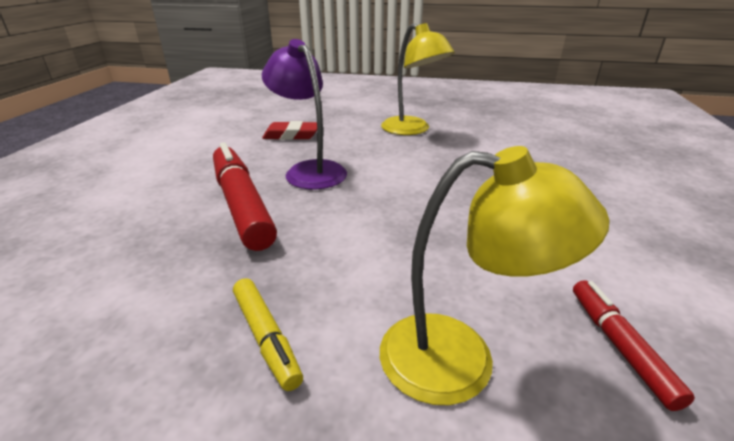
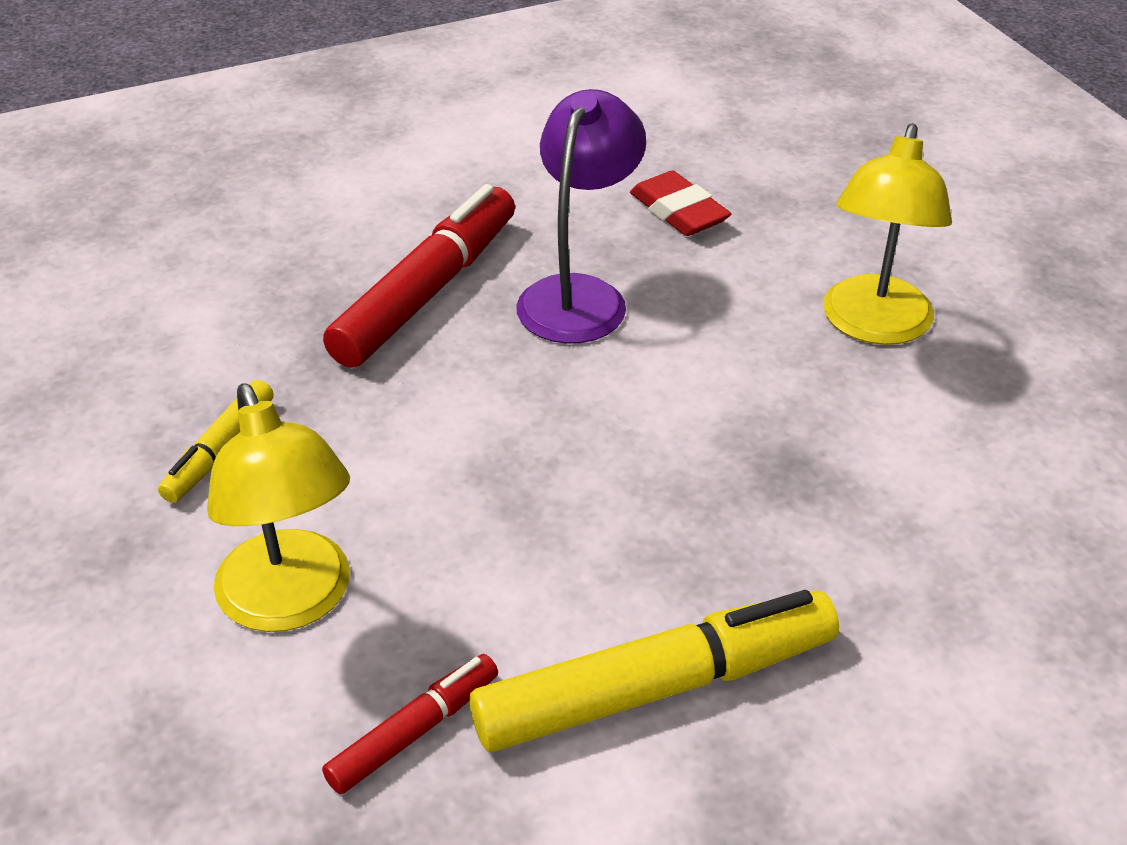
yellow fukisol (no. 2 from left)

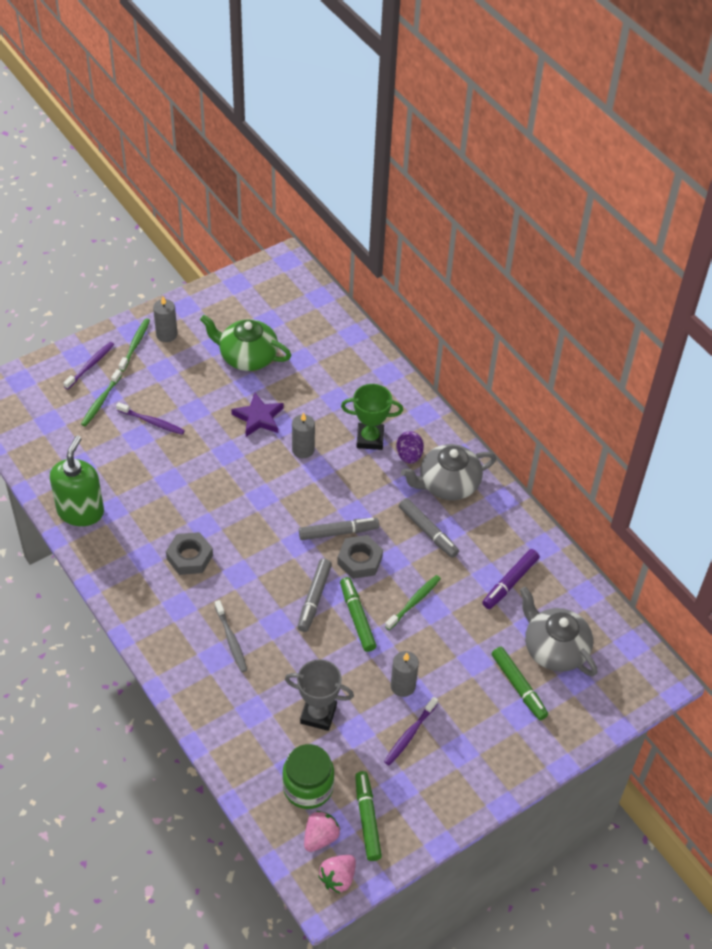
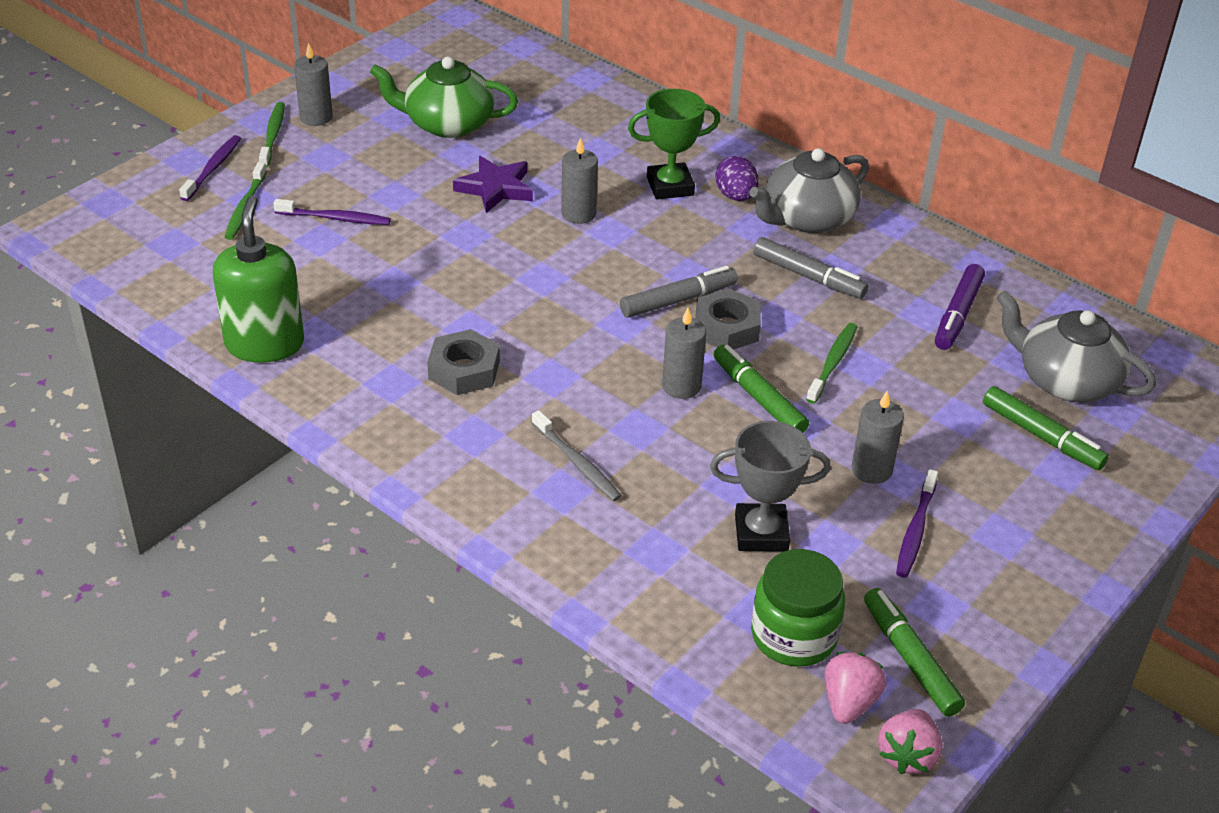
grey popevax (no. 3 from left)

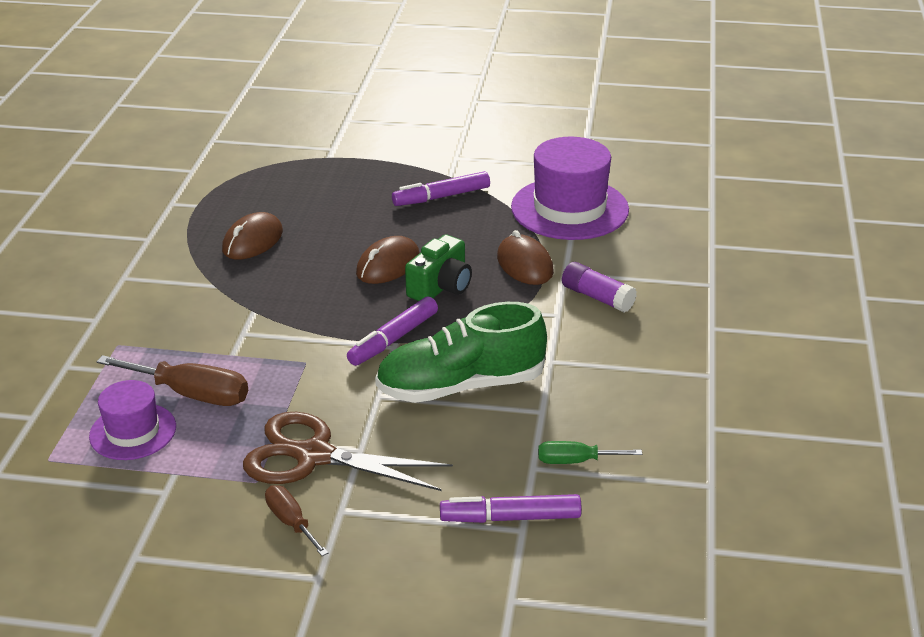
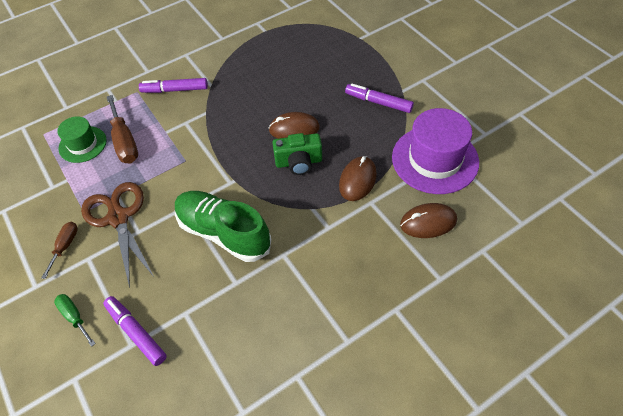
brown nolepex (no. 3 from left); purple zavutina; purple fukisol (no. 2 from left); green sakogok; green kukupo

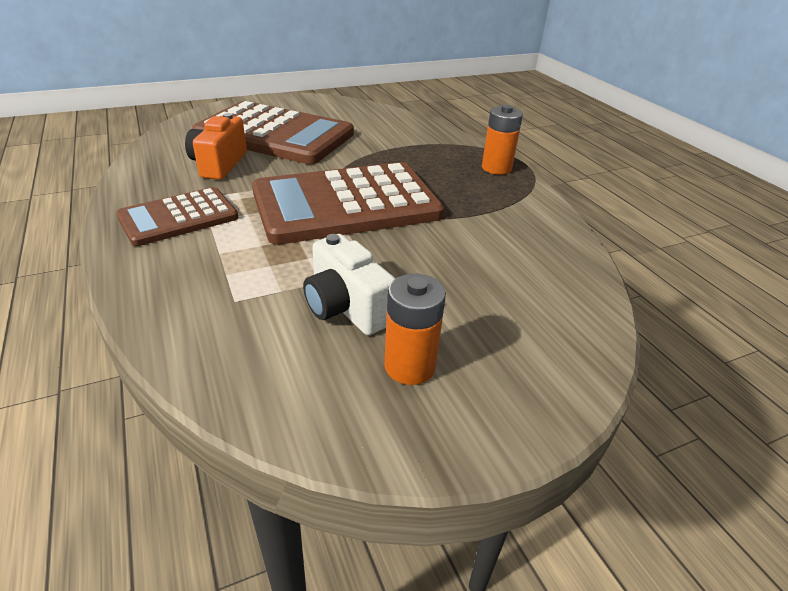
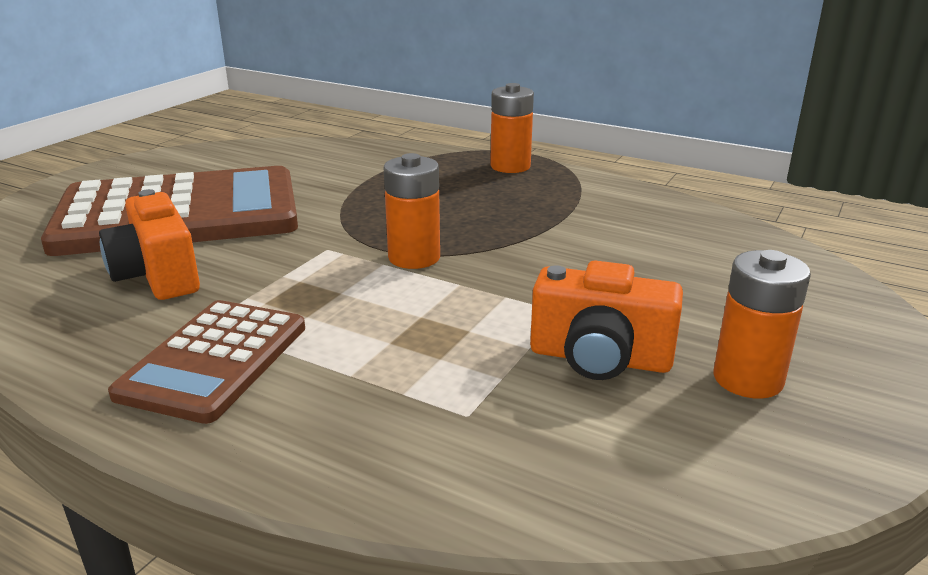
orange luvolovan (no. 1 from left); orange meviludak (no. 2 from left)

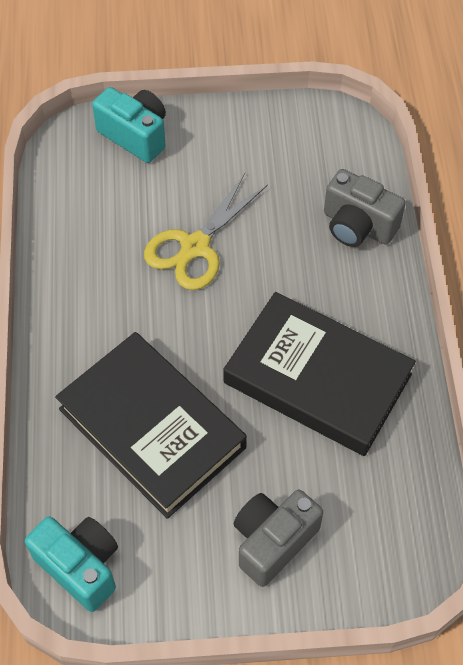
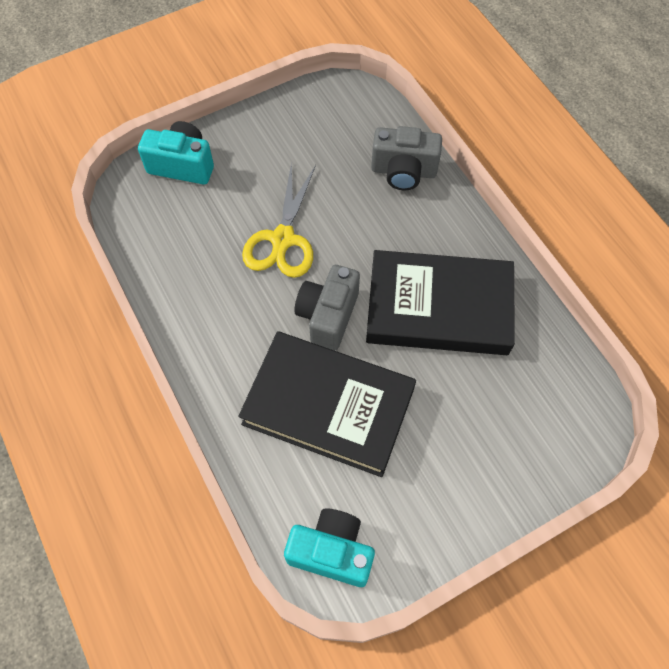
grey meviludak (no. 1 from left)

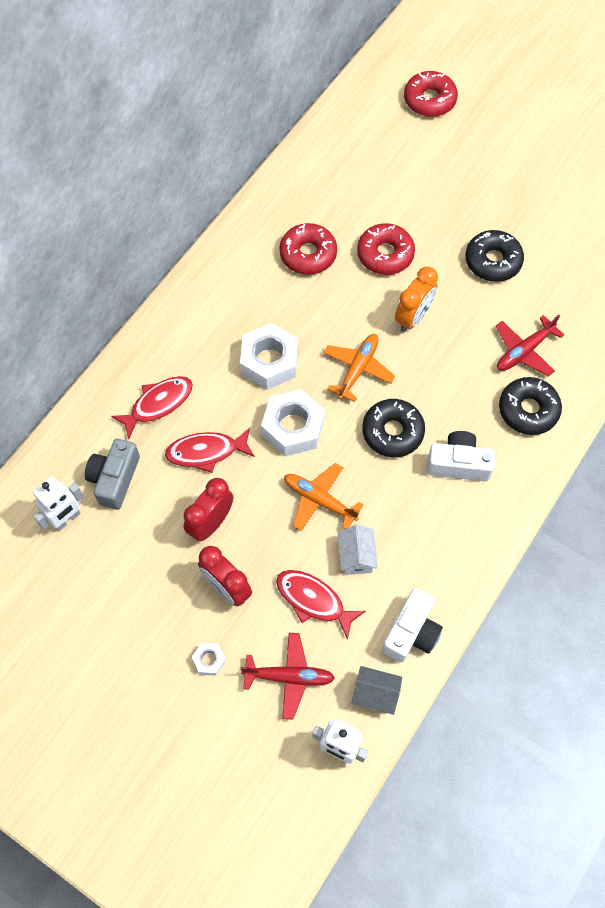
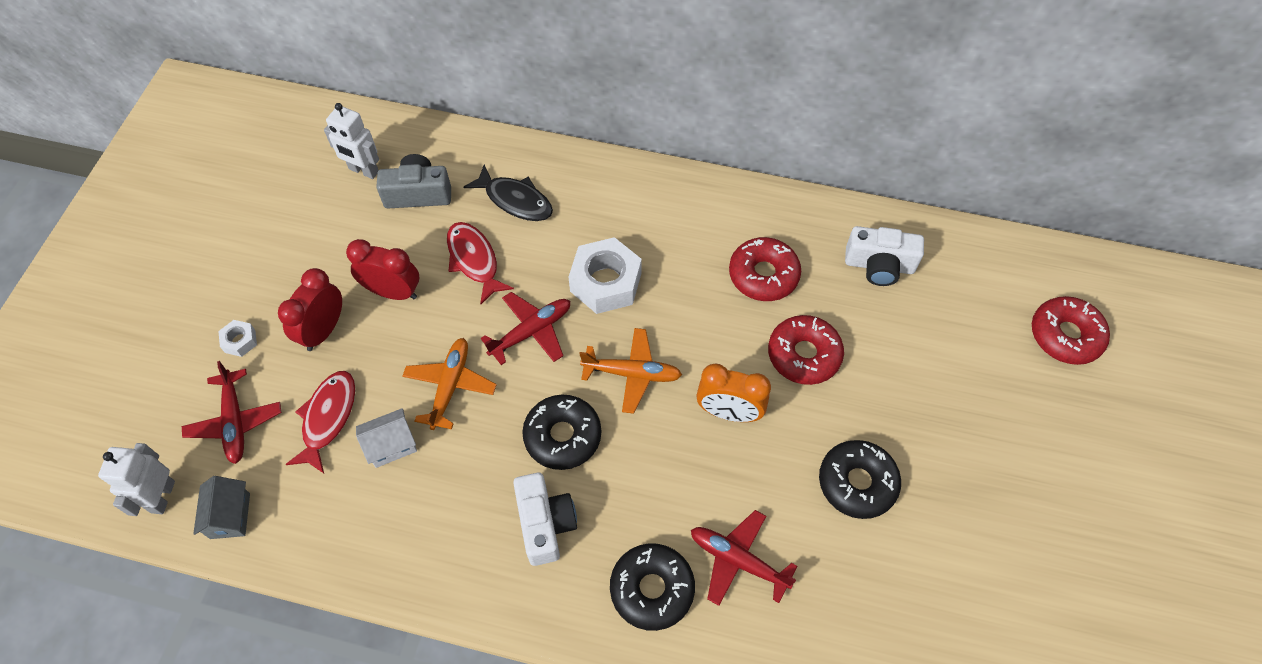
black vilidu; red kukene (no. 2 from left); white meviludak (no. 2 from left)

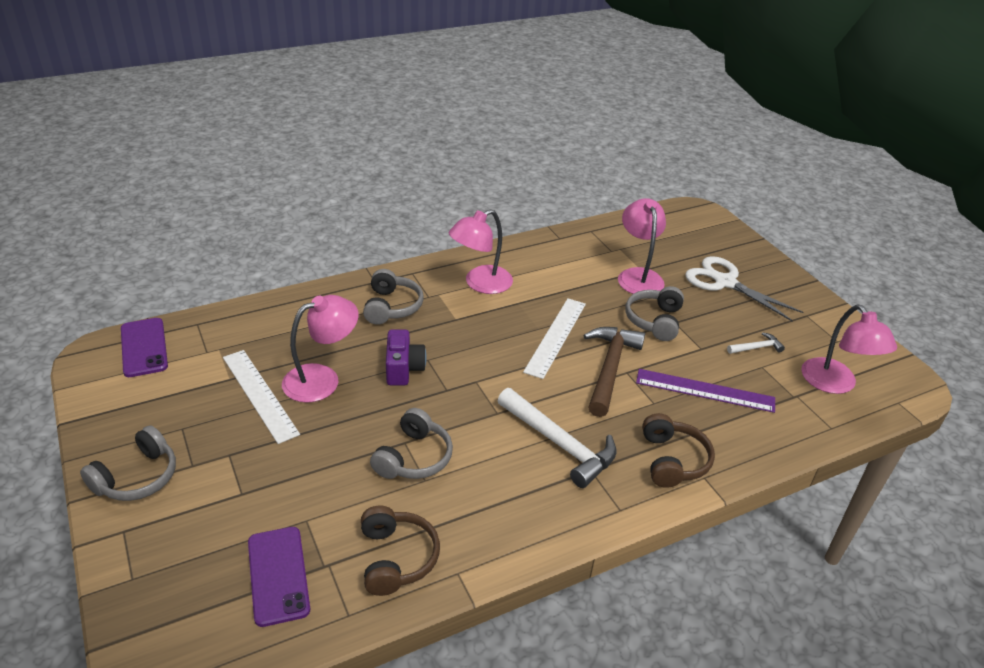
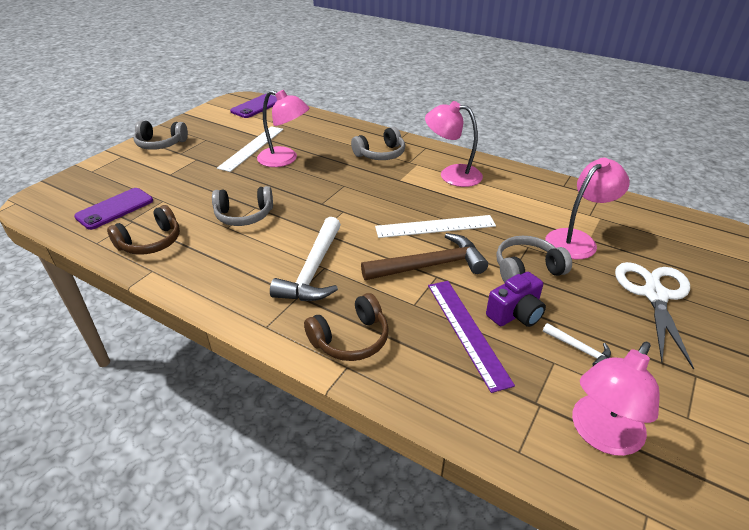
purple meviludak

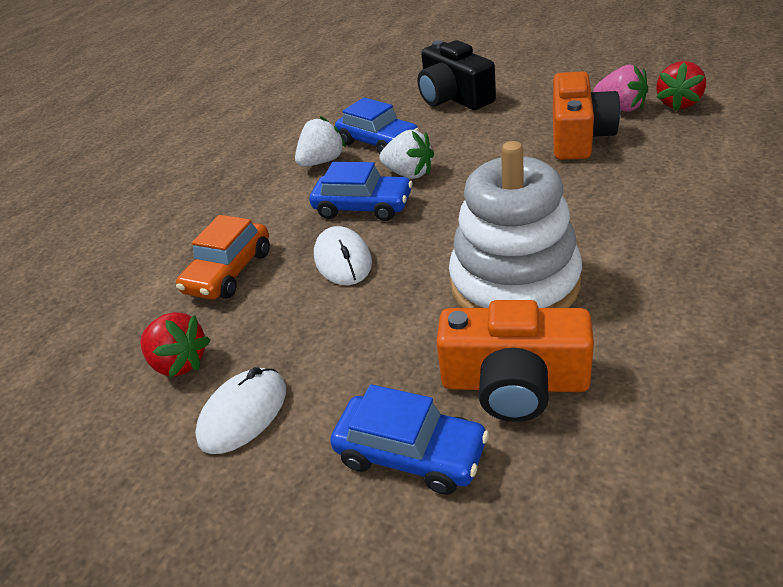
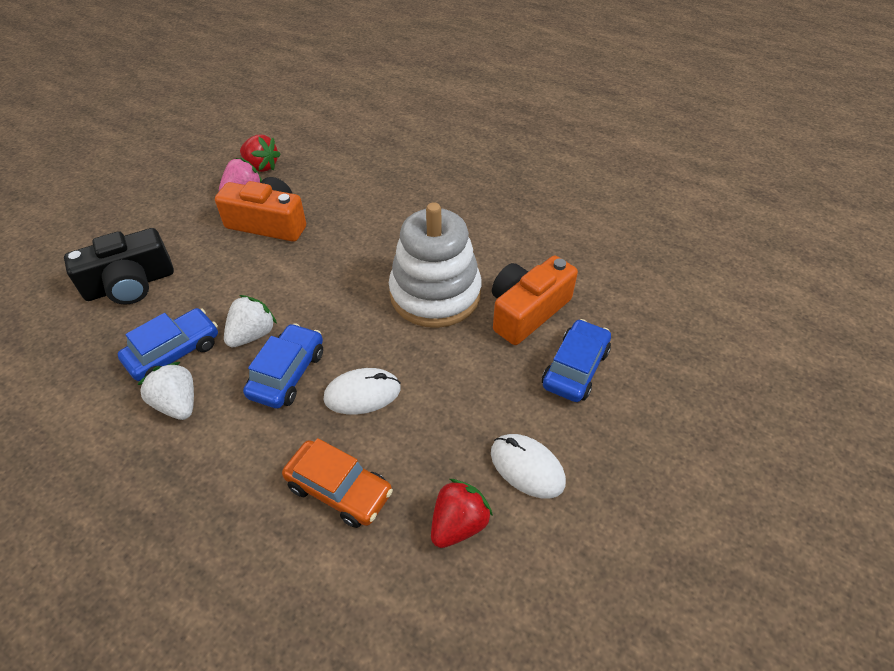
orange meviludak (no. 2 from left)

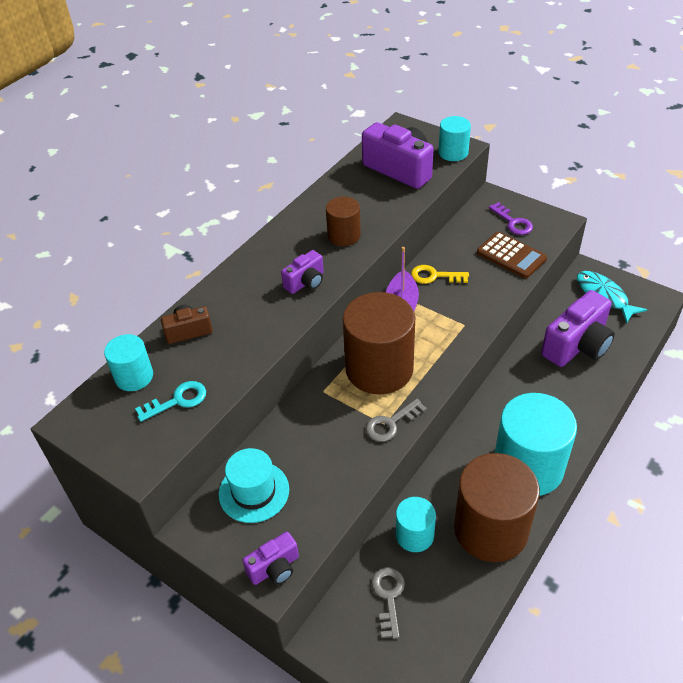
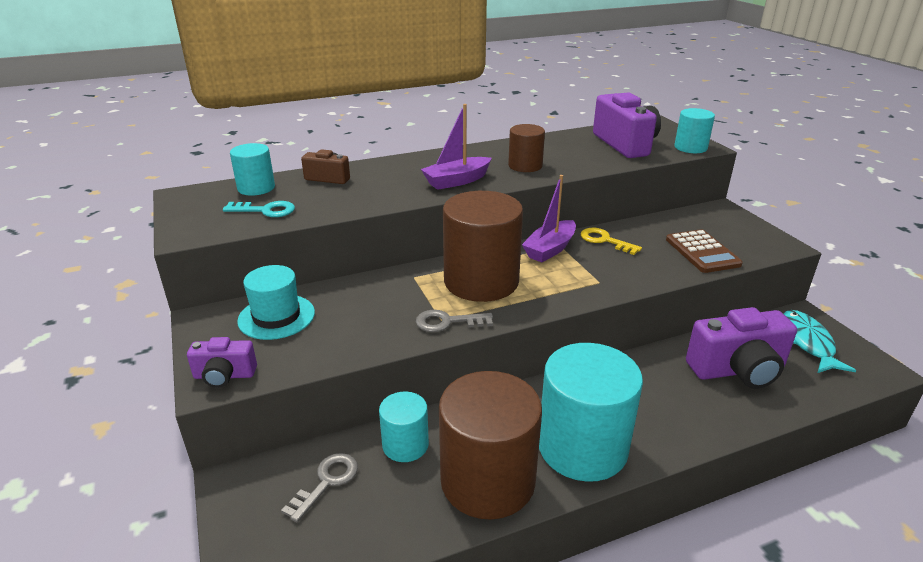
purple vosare; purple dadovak (no. 1 from left)

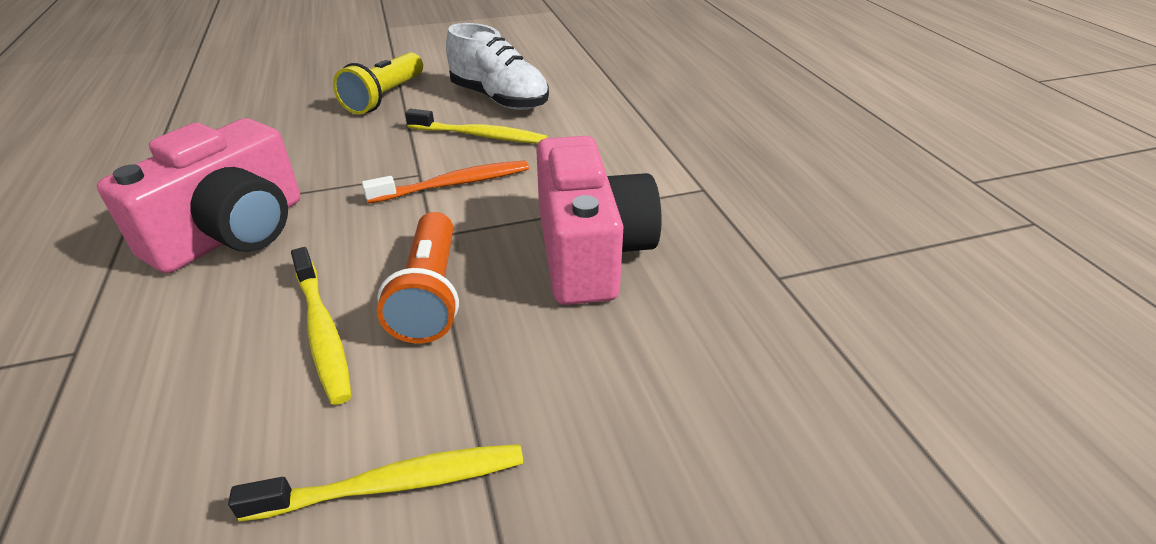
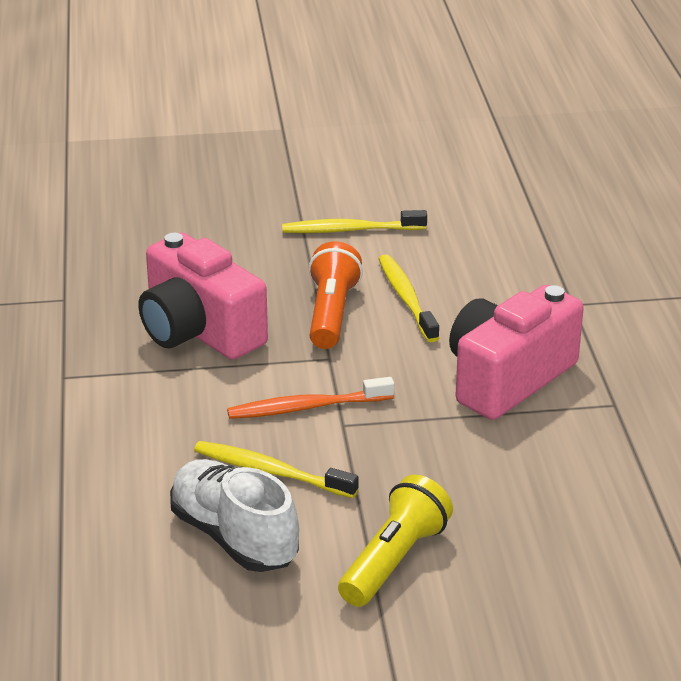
pink meviludak (no. 1 from left)

